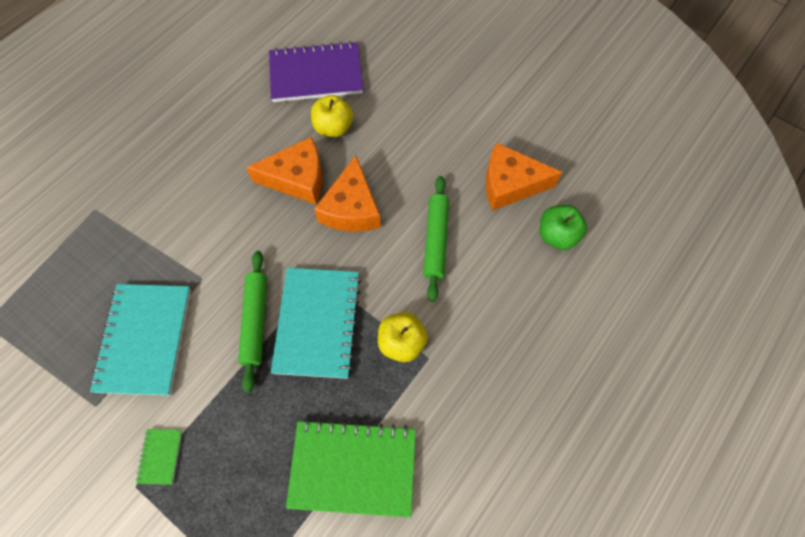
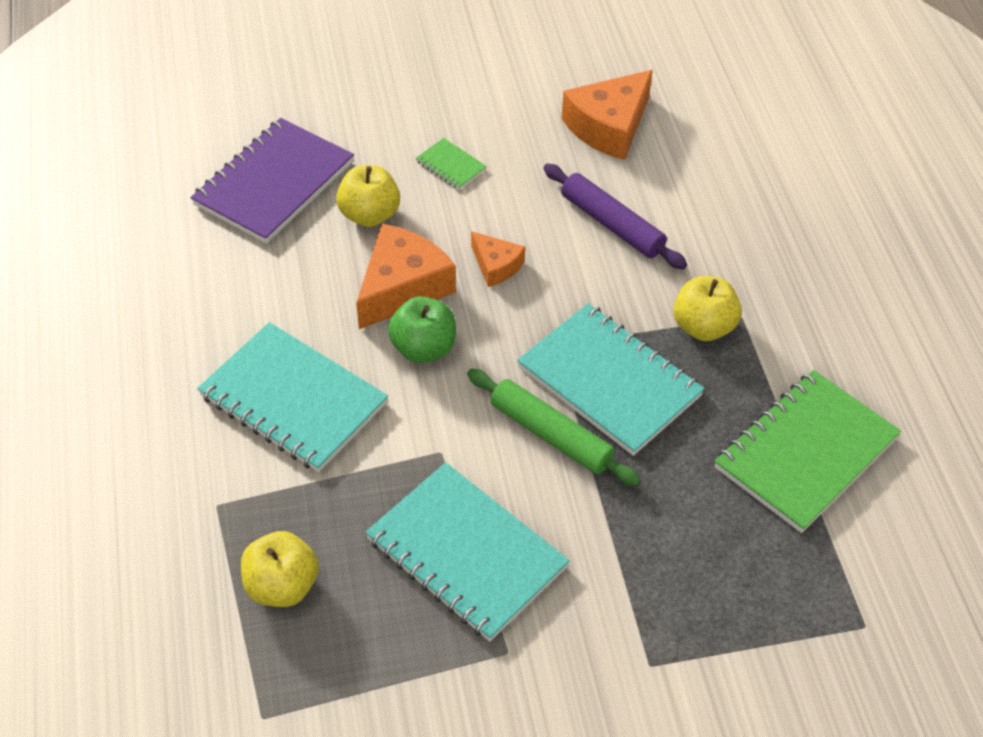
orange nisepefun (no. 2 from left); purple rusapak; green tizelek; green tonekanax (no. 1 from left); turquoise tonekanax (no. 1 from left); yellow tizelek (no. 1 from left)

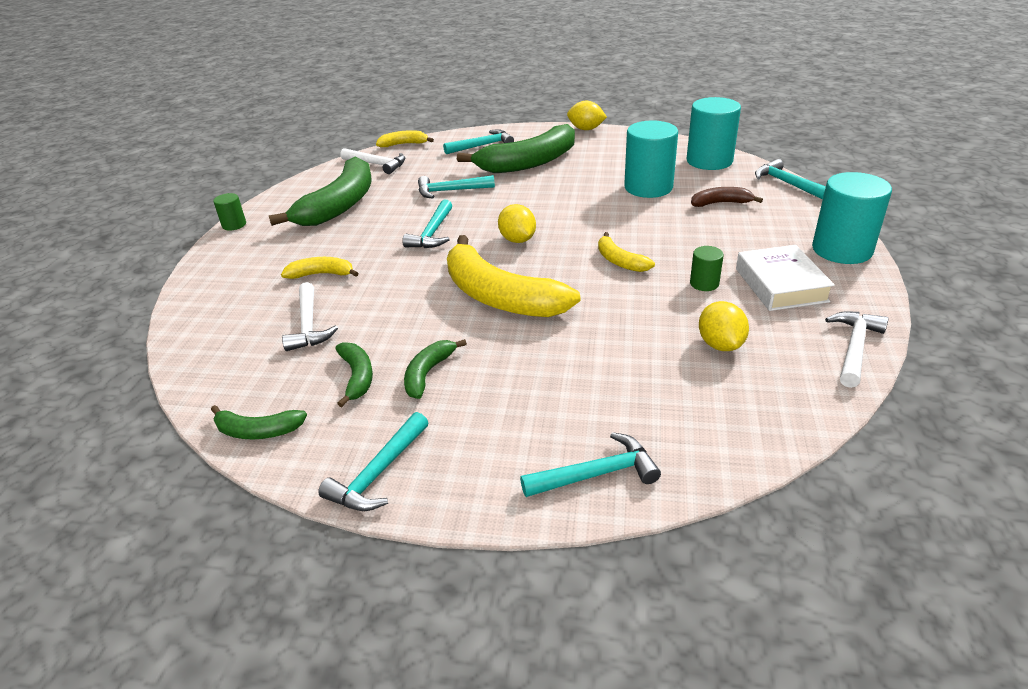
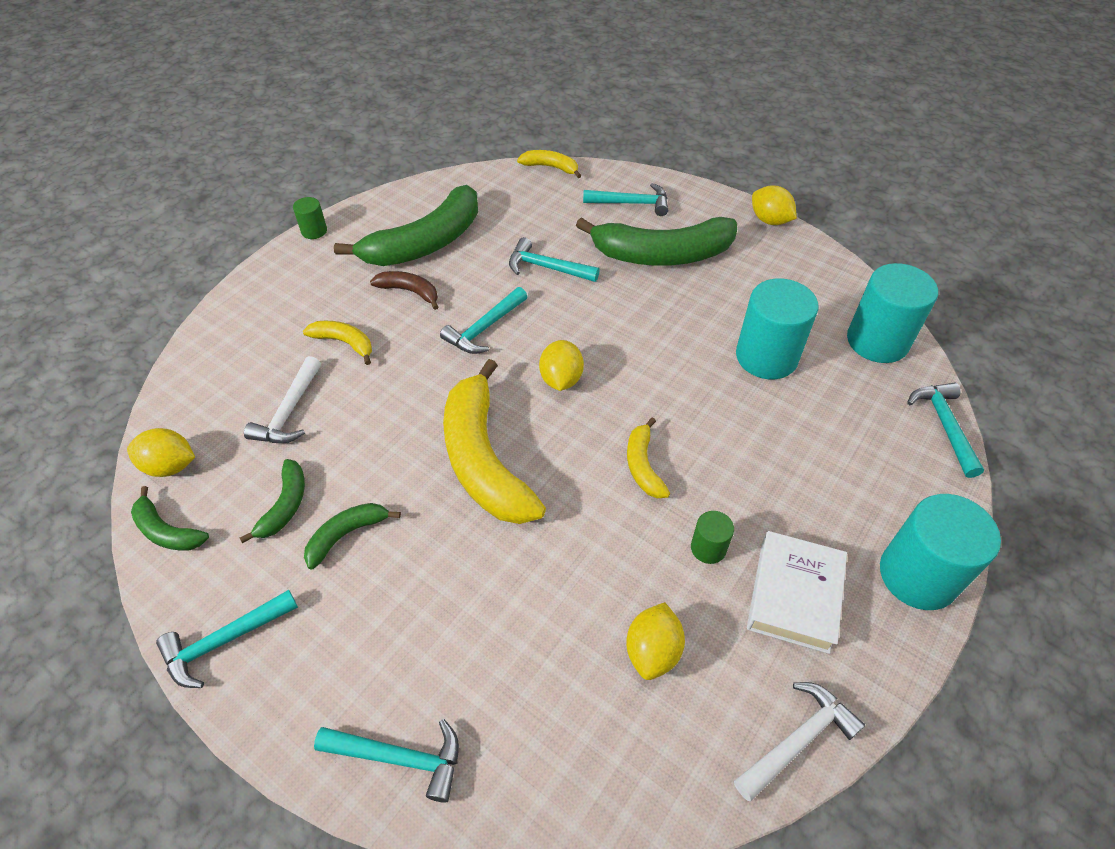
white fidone (no. 2 from left in the first image); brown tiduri; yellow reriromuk (no. 1 from left)

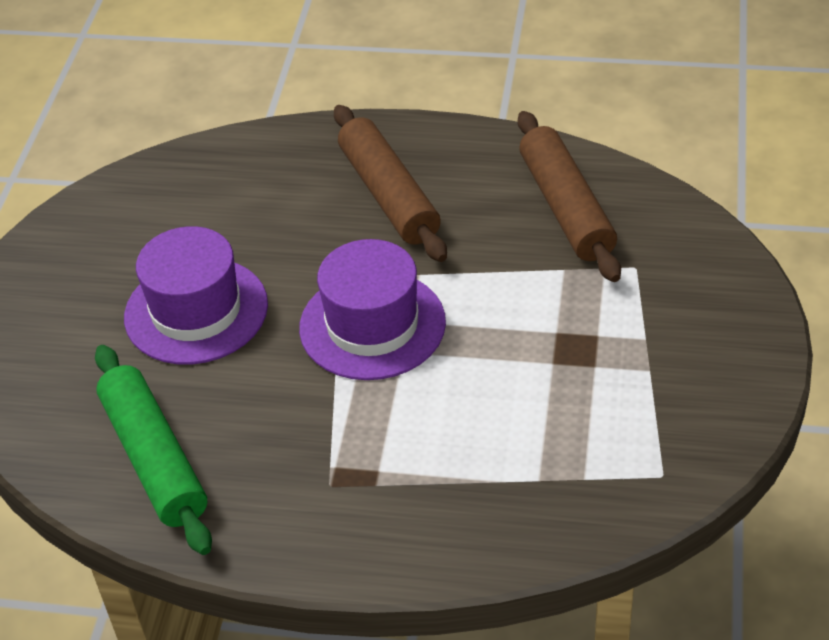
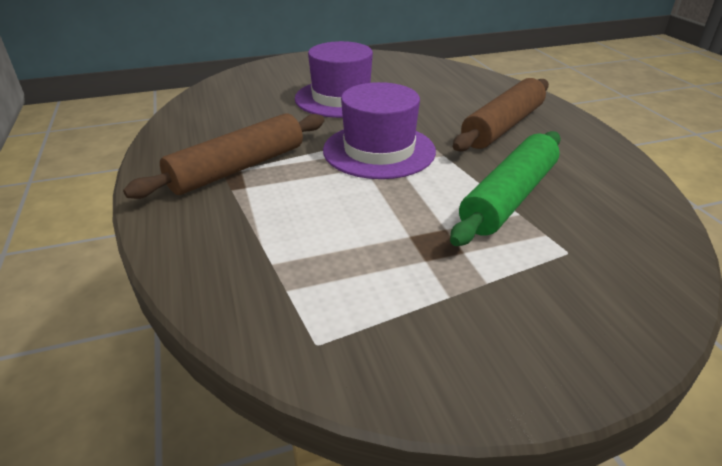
brown rusapak (no. 1 from left); green rusapak

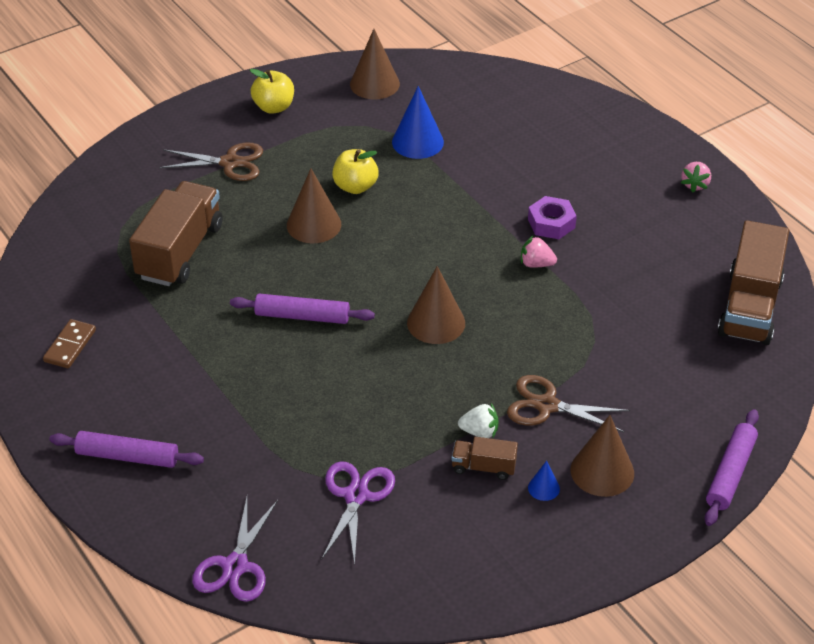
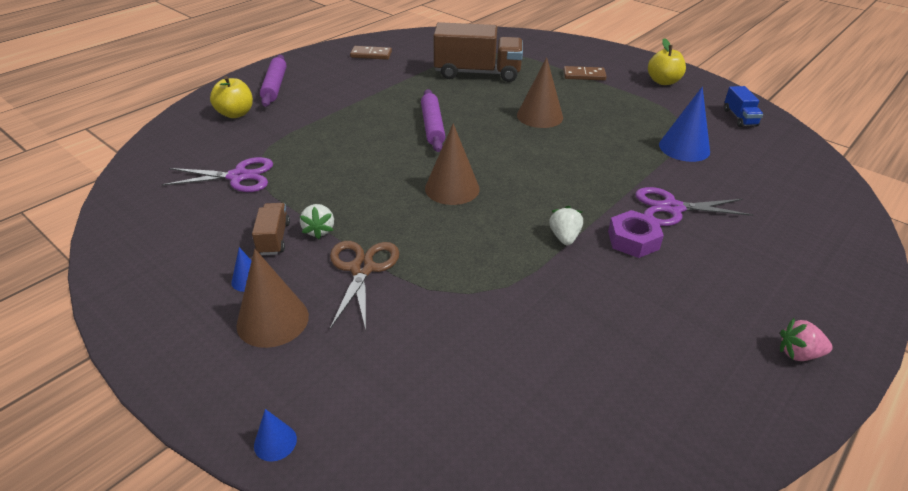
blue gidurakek; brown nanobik (no. 2 from left); yellow tizelek (no. 1 from left); brown gidurakek (no. 3 from left in the first image); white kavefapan (no. 2 from left); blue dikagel (no. 2 from left); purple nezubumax (no. 2 from left)

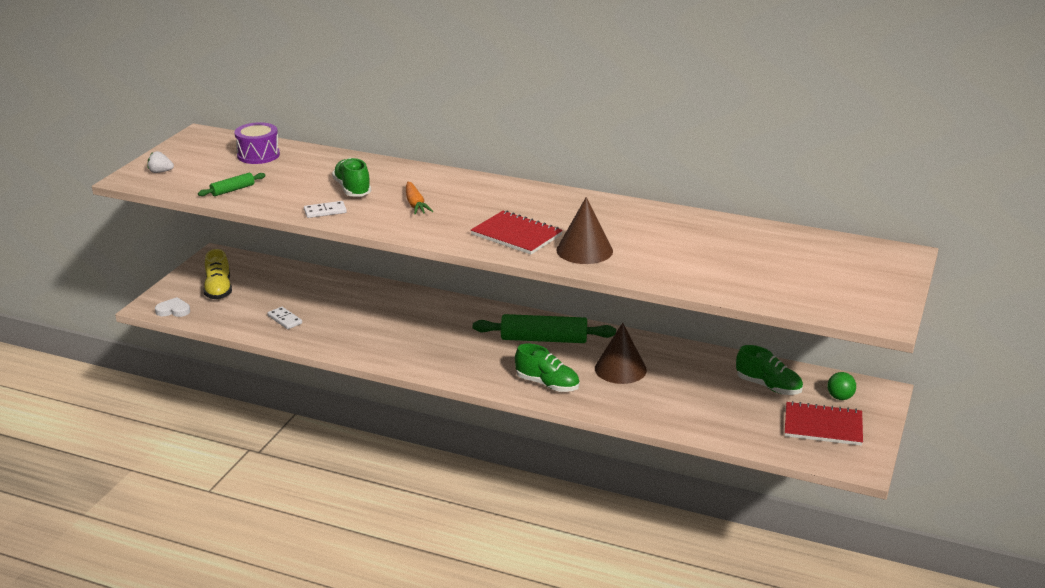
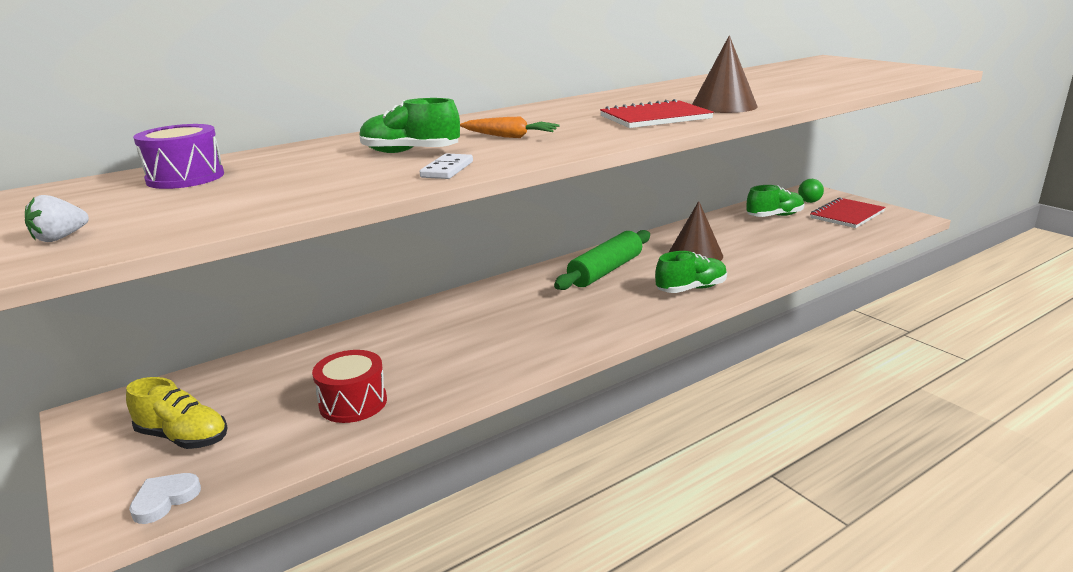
green rusapak (no. 1 from left in the first image); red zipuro

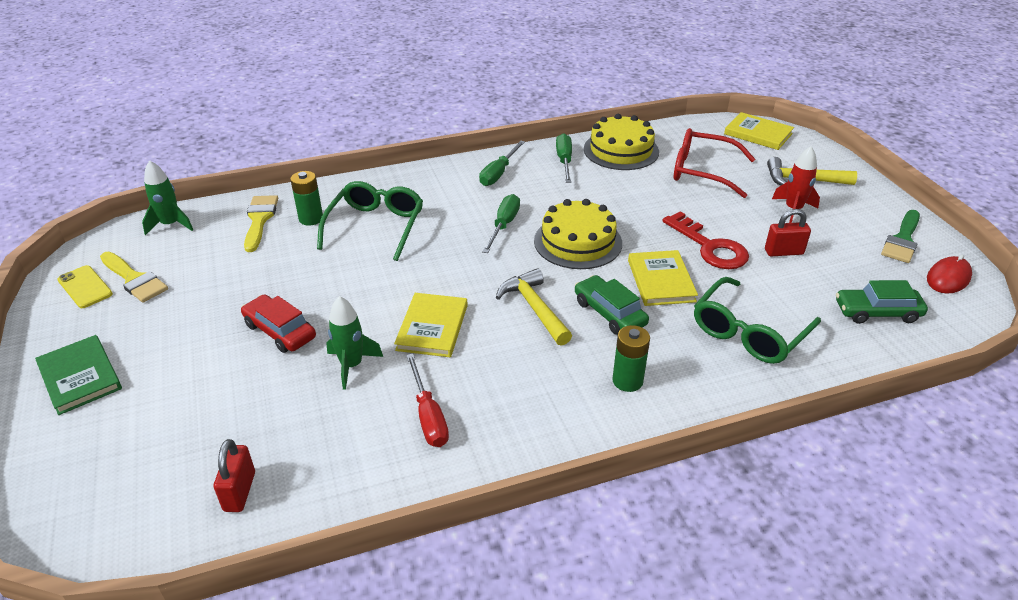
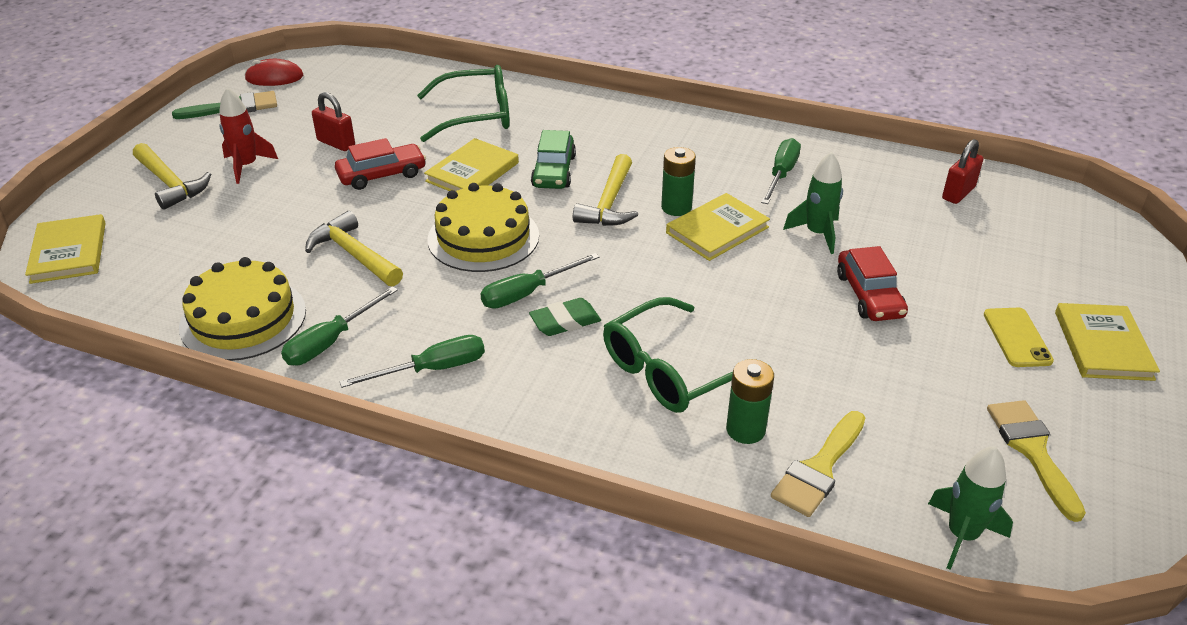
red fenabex; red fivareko (no. 1 from left); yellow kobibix; green fivareko (no. 2 from left in the first image); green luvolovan (no. 1 from left); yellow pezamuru (no. 4 from left); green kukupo (no. 4 from left); yellow fidone (no. 2 from left); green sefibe

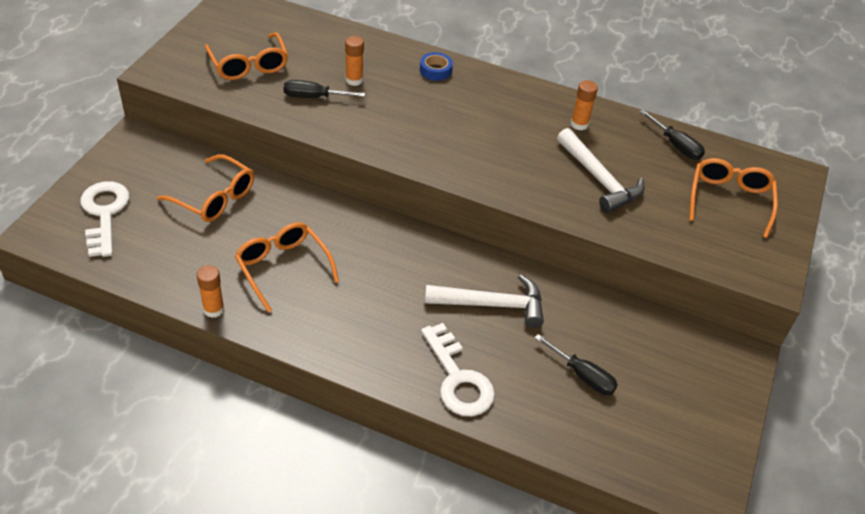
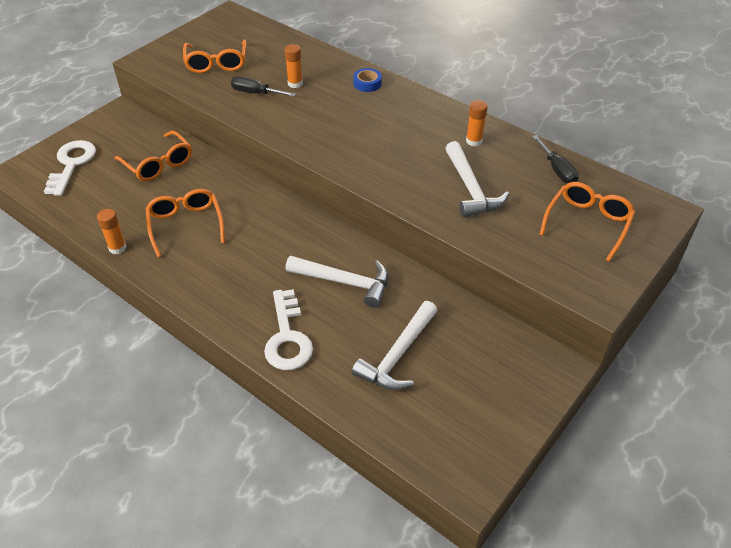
white fidone (no. 2 from left)

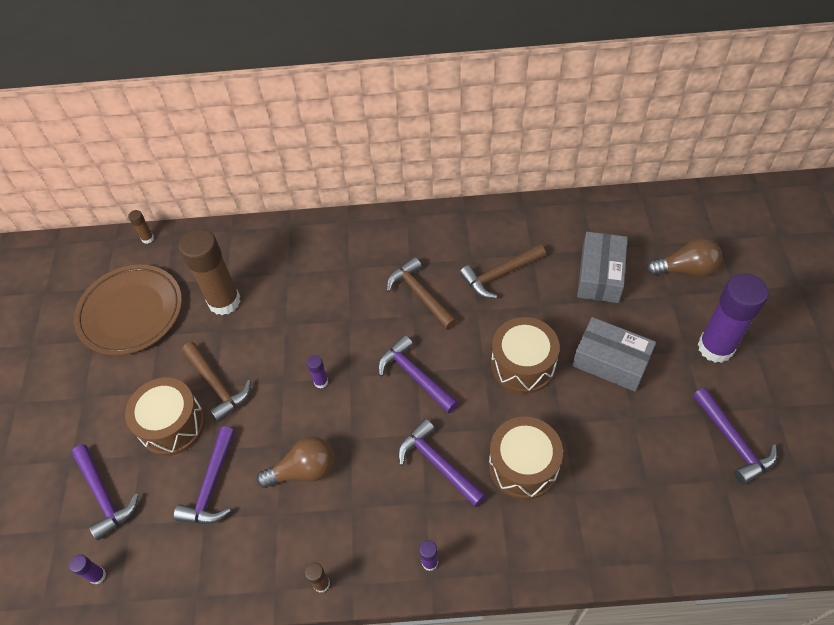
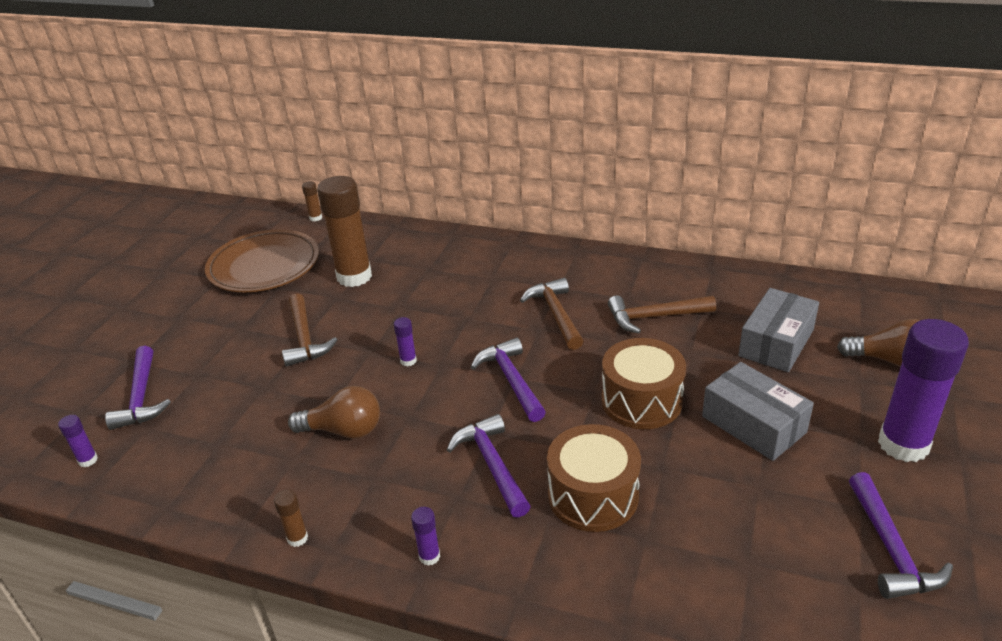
brown zipuro (no. 1 from left in the first image); purple fidone (no. 2 from left in the first image)

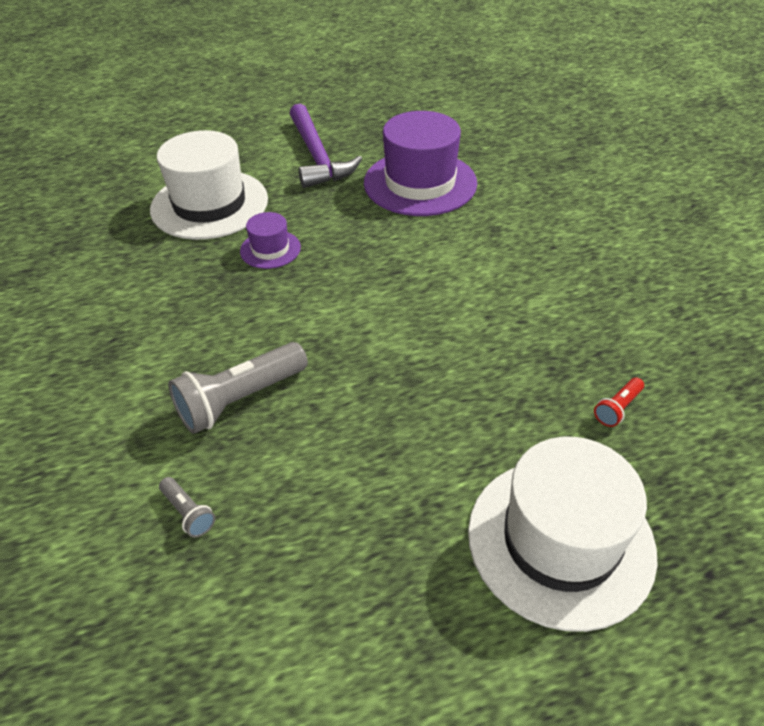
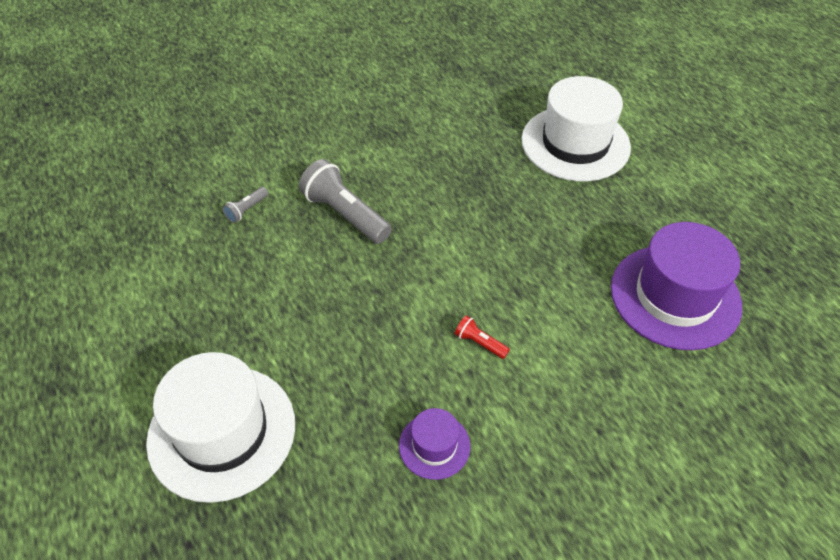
purple fidone; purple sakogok (no. 1 from left); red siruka

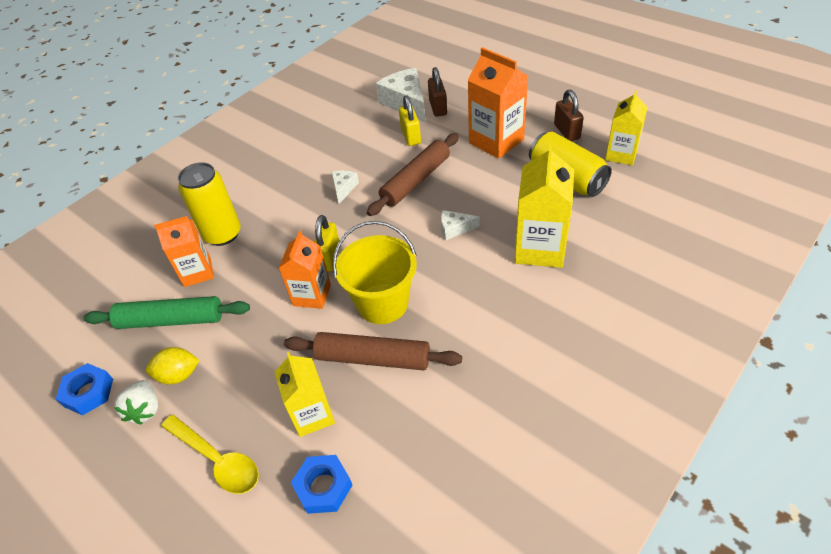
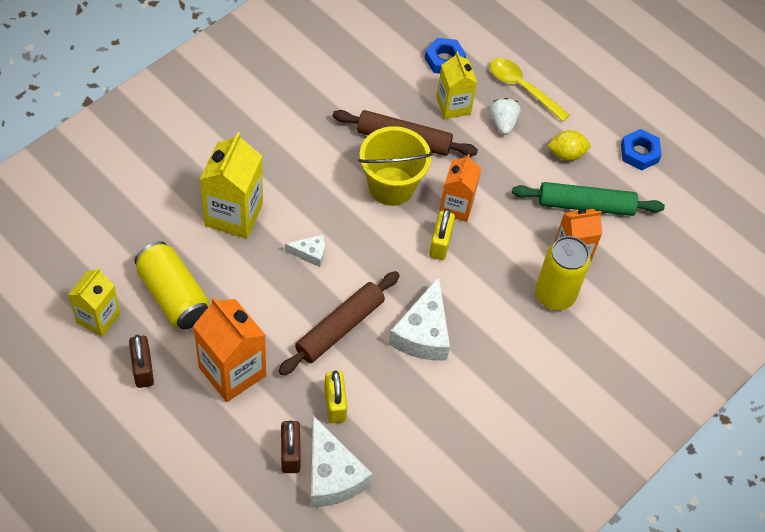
white nisepefun (no. 3 from left); white kavefapan

